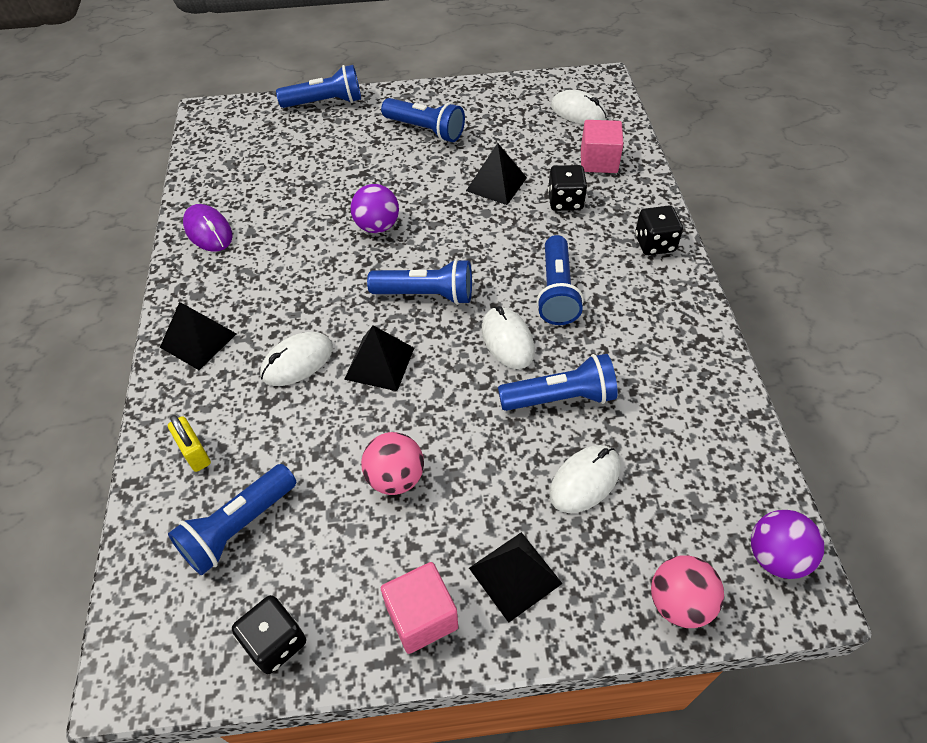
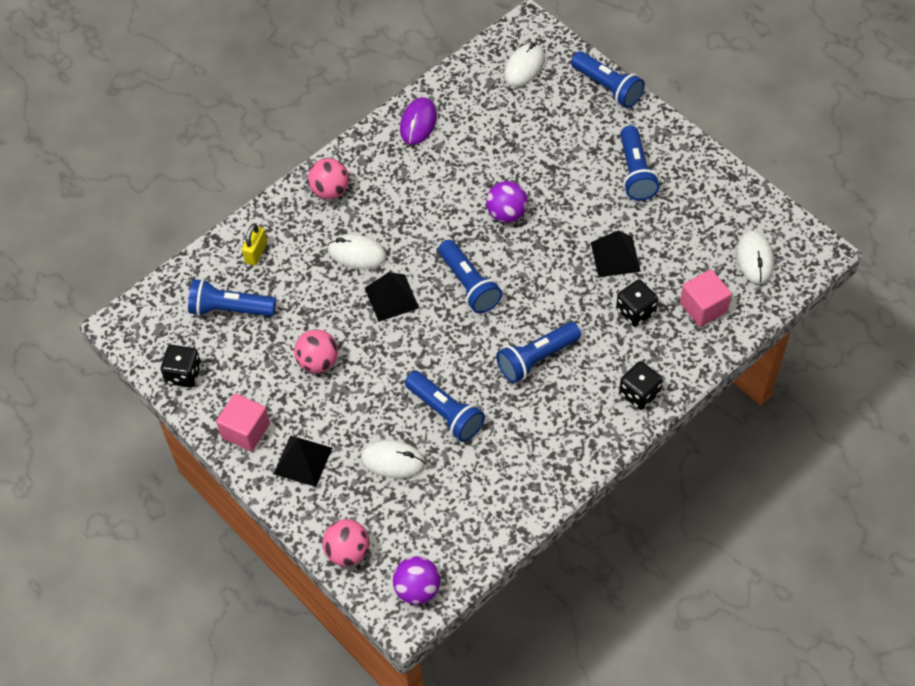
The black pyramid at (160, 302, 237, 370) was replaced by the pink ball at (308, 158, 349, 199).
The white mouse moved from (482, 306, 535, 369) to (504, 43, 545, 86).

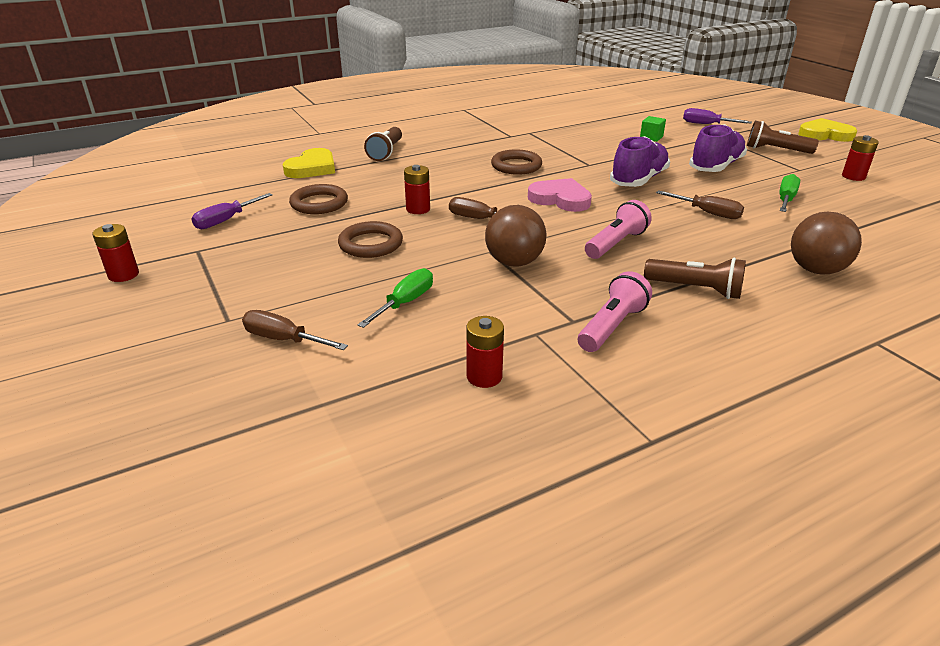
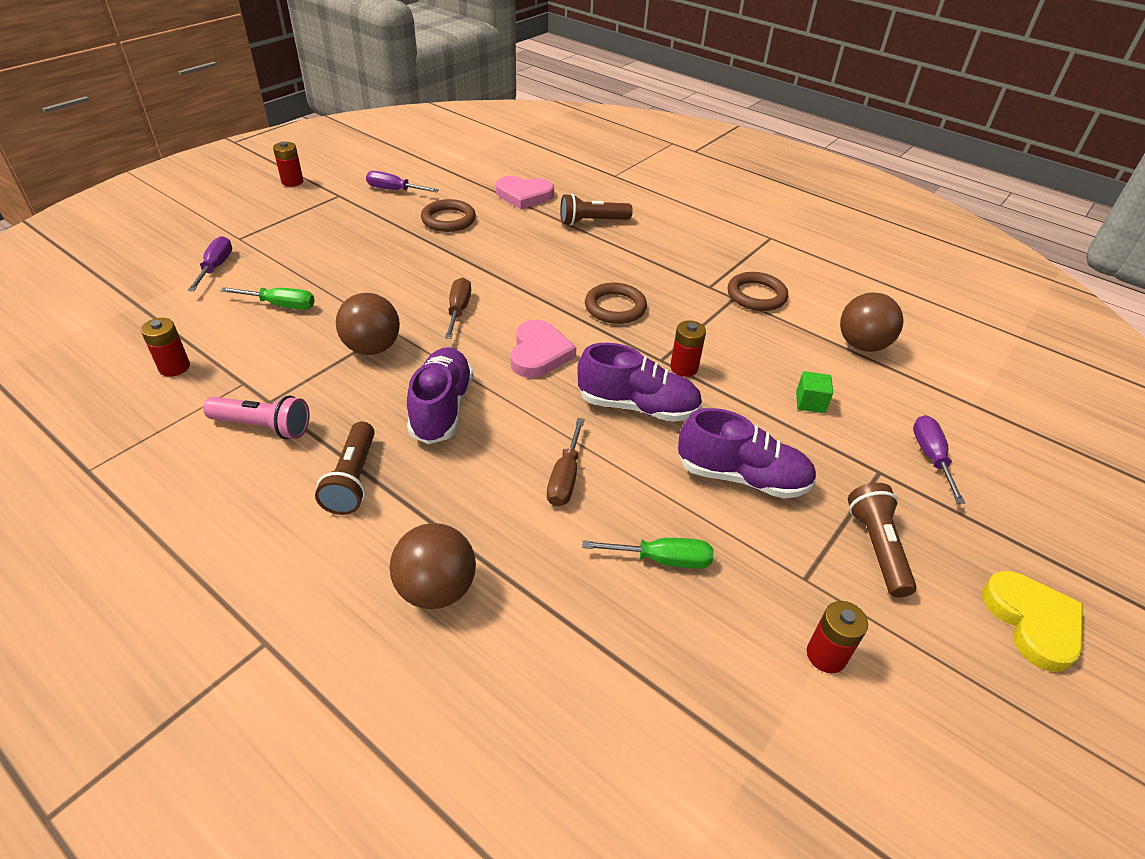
The brown screwdriver at (242, 310, 348, 350) became the purple screwdriver at (188, 236, 232, 291).
The yellow heart at (283, 148, 335, 178) became the pink heart at (496, 176, 554, 209).
The brown ring moved from (338, 221, 403, 258) to (728, 272, 788, 311).
The red battery moved from (404, 165, 430, 214) to (670, 320, 706, 377).
The pink flashlight at (585, 200, 652, 259) was replaced by the purple shoe at (407, 347, 473, 444).
The brown ball at (840, 292, 903, 352) appeared.

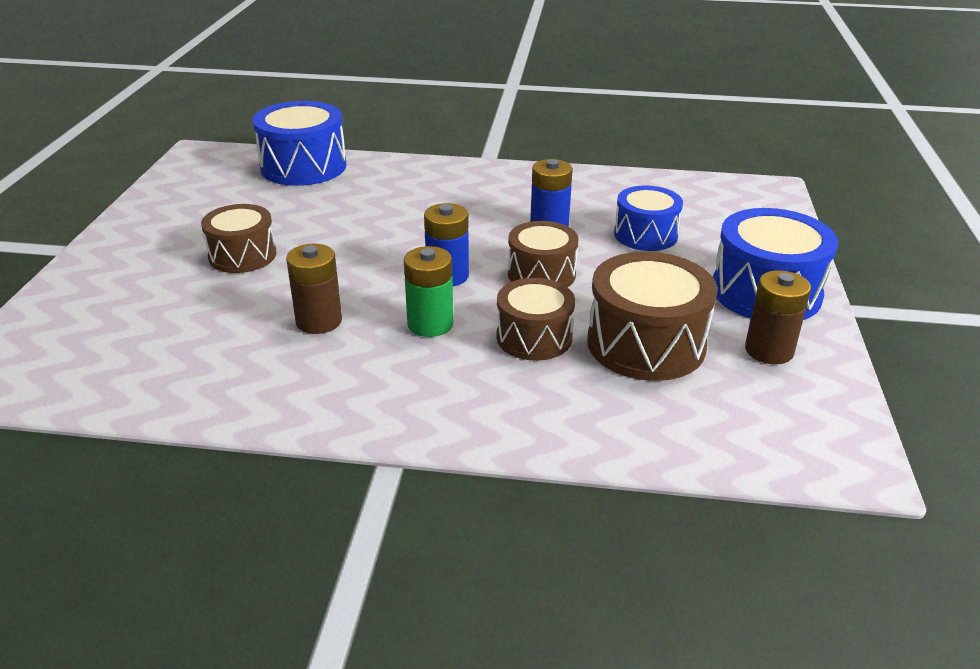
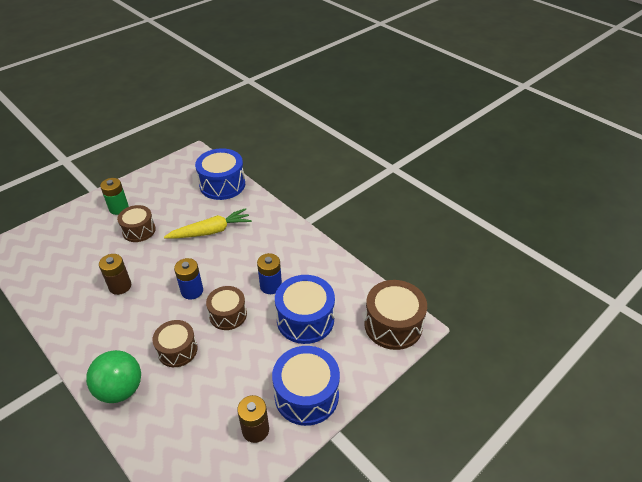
The green battery moved from (404, 246, 453, 337) to (100, 178, 129, 215).
The brown drum moved from (587, 252, 717, 381) to (364, 280, 427, 350).
The blue drum at (614, 186, 683, 251) changed to 1.54 times the size.
The green ball at (86, 350, 141, 403) appeared.
The yellow carrot at (164, 208, 252, 239) appeared.

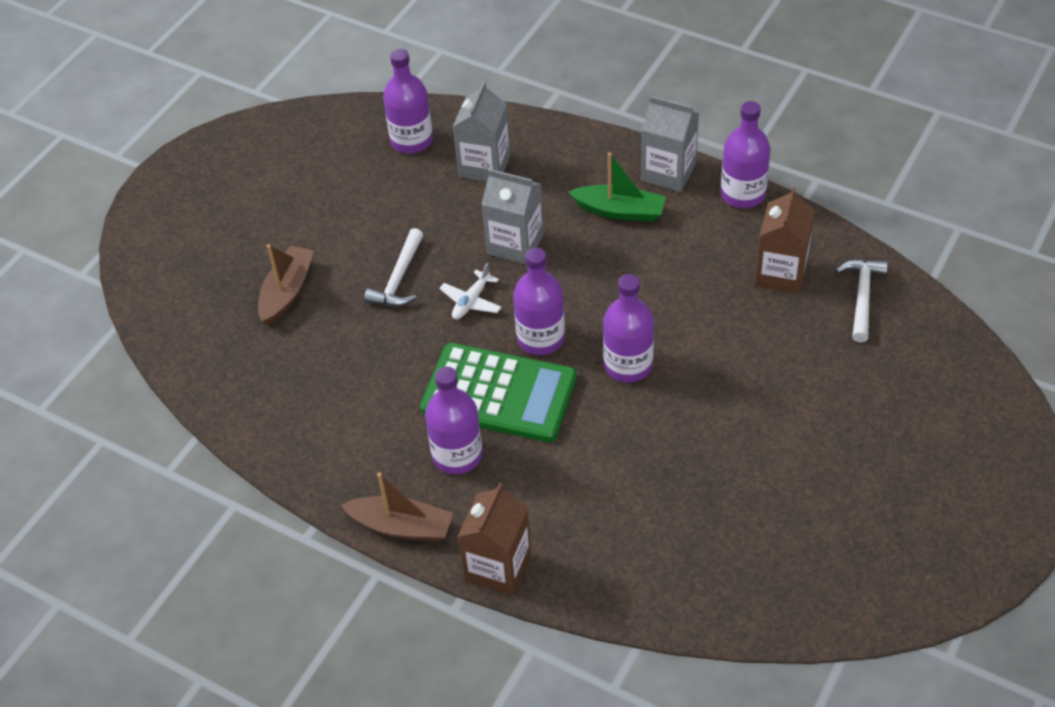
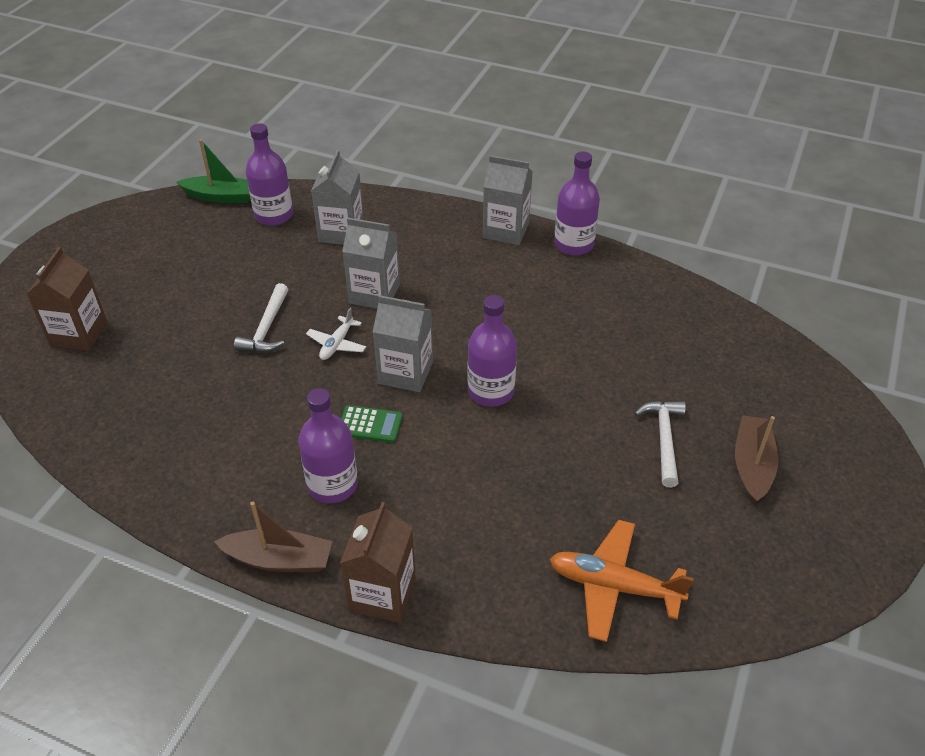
The brown boat moved from (258, 244, 314, 325) to (735, 415, 778, 504).
The green calculator at (420, 343, 577, 442) changed to 0.44 times the size.
The purple bottle at (513, 247, 565, 355) was replaced by the grey carton at (373, 295, 433, 392).
The green boat moved from (568, 153, 666, 222) to (177, 139, 250, 203).
The brown carton moved from (754, 187, 815, 294) to (27, 247, 107, 351).
The white hammer moved from (836, 259, 888, 343) to (635, 401, 686, 487).
The orange plane at (550, 520, 694, 642) appeared.

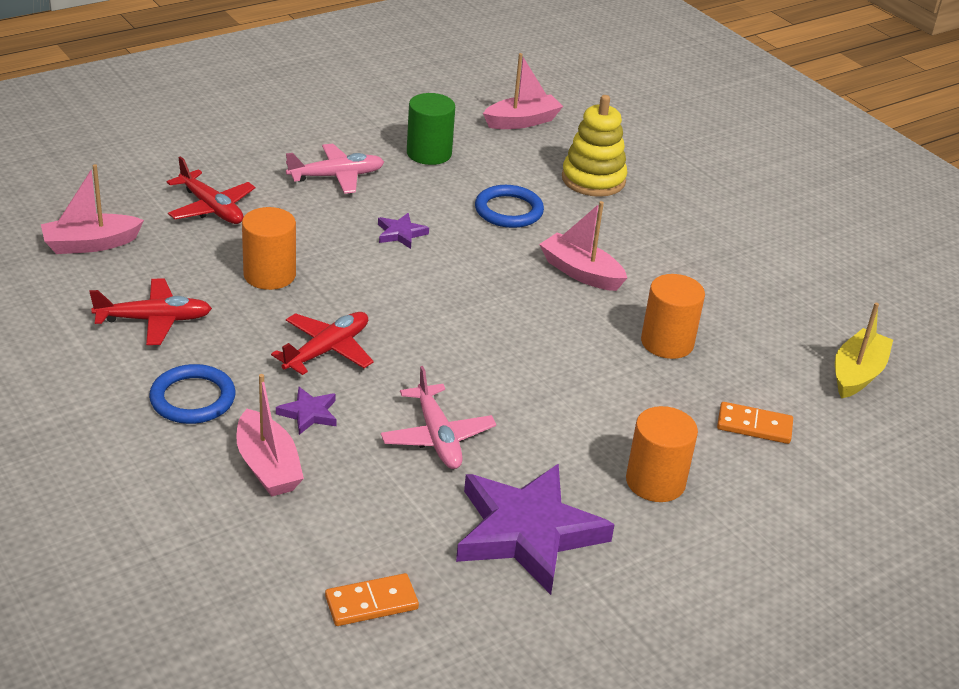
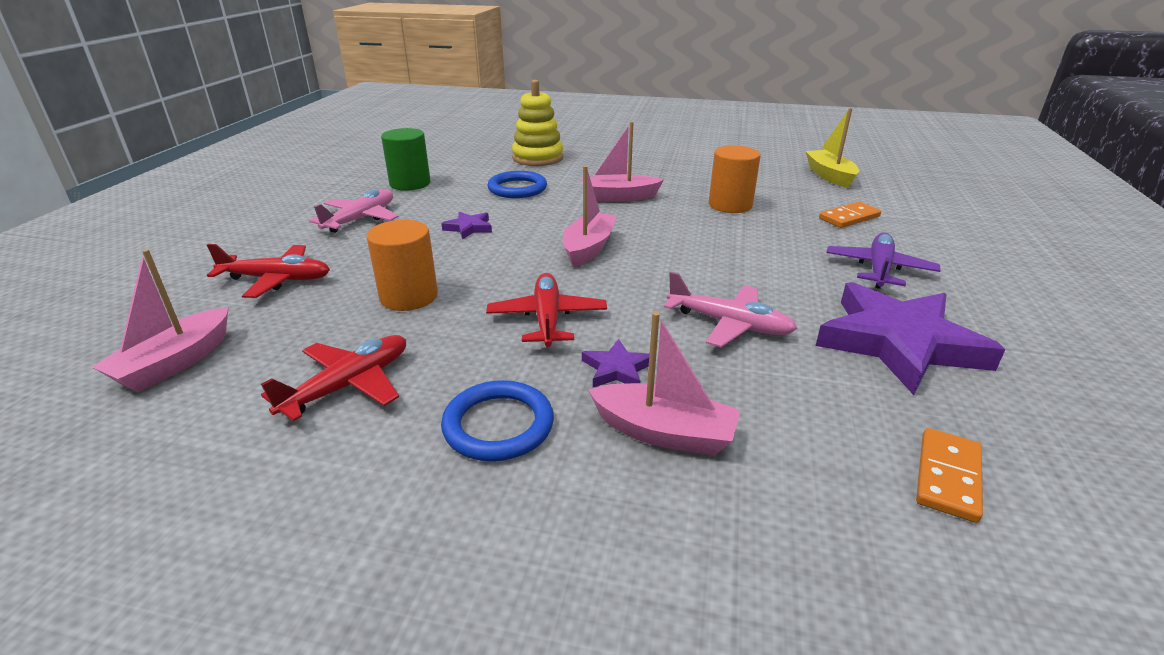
The pink boat moved from (483, 53, 563, 129) to (563, 166, 617, 267).
The orange cylinder at (626, 406, 698, 502) was replaced by the purple plane at (826, 233, 941, 289).

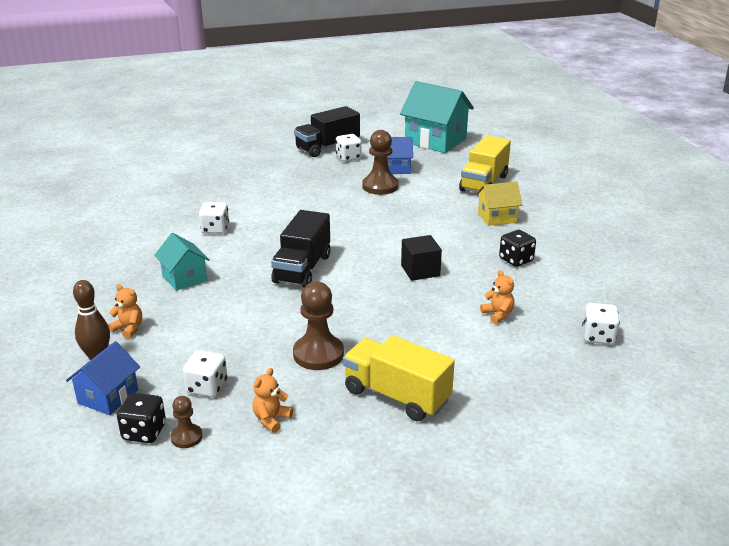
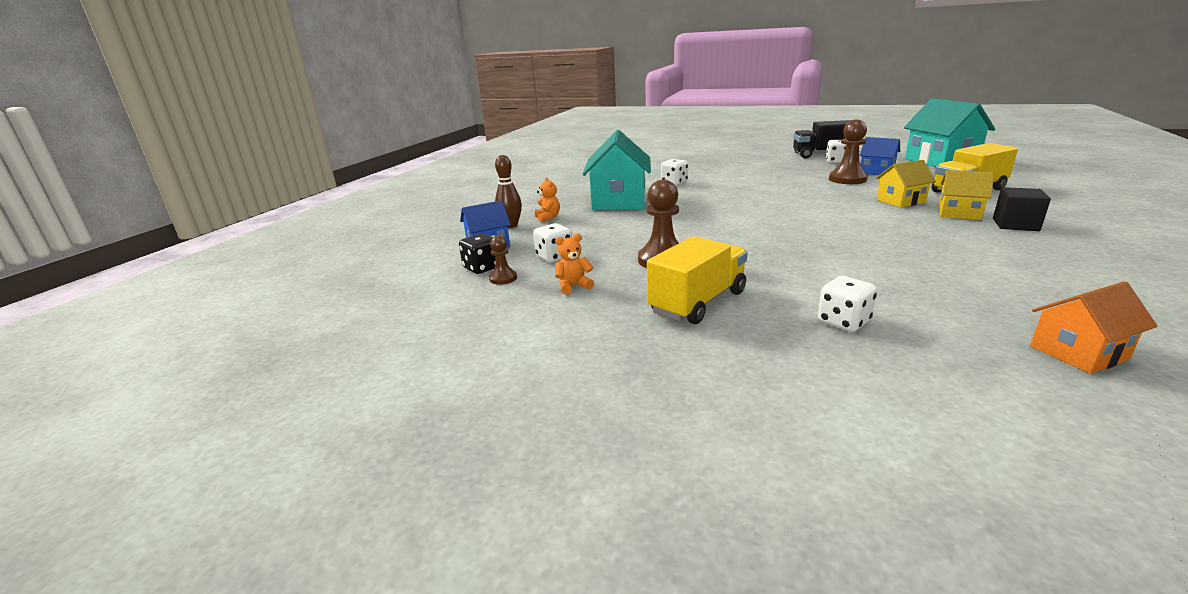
The turquoise house at (154, 233, 210, 291) changed to 1.81 times the size.
The black truck at (271, 210, 330, 287) disappeared.
The yellow truck at (343, 336, 455, 421) turned 60 degrees clockwise.
The black cube moved from (401, 235, 442, 281) to (993, 187, 1051, 231).
The orange teddy bear at (480, 270, 514, 324) disappeared.
The black dice at (499, 230, 536, 267) disappeared.
The white dice moved from (582, 303, 620, 345) to (818, 276, 877, 332).
The yellow house at (876, 160, 936, 208) appeared.
The orange house at (1030, 281, 1158, 374) appeared.

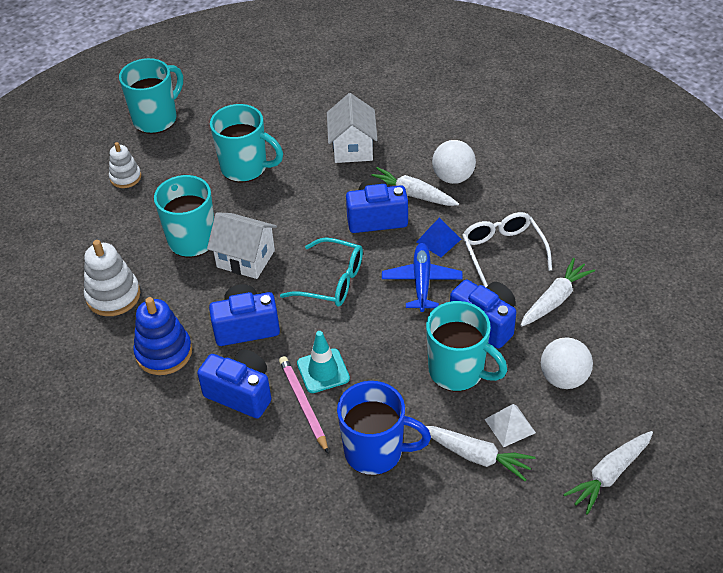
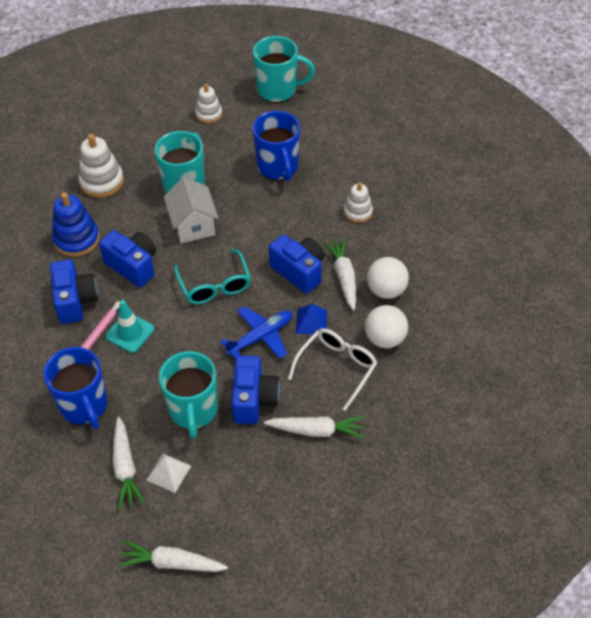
The turquoise mug at (210, 104, 283, 183) became the blue mug at (252, 111, 300, 181).
The white house at (327, 93, 378, 163) was replaced by the white stacking toy at (344, 182, 373, 223).
The white ball moved from (541, 337, 593, 389) to (365, 305, 408, 348).

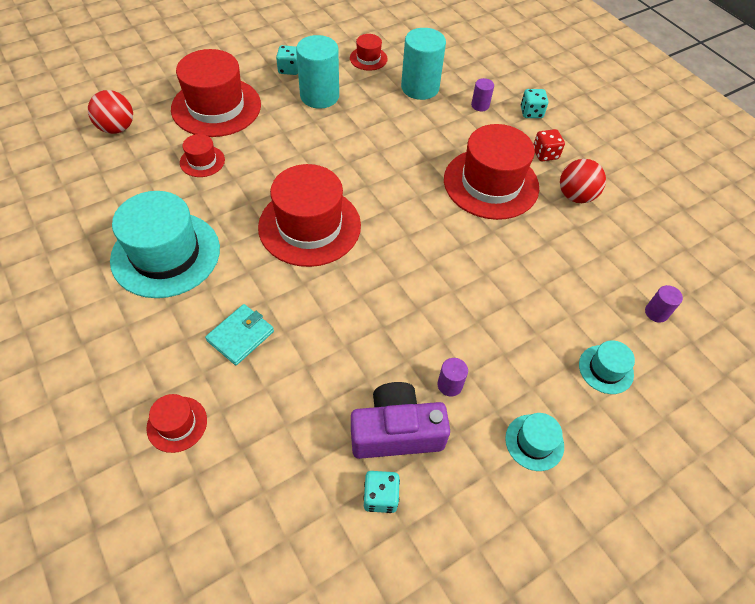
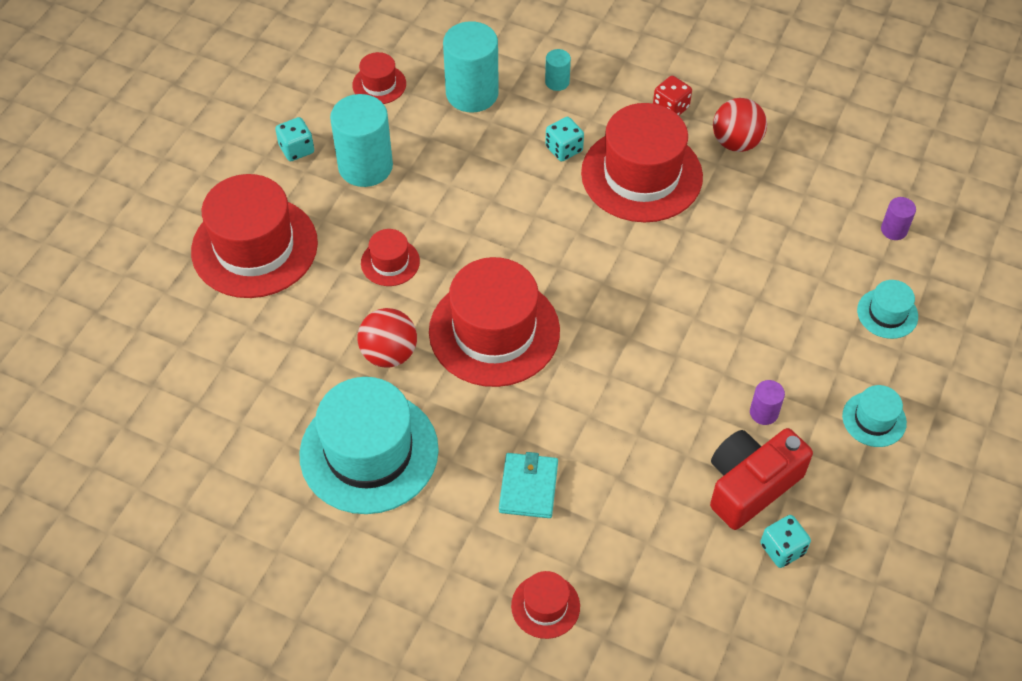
The red ball moved from (88, 90, 133, 134) to (357, 308, 417, 368).
The red hat moved from (180, 134, 225, 177) to (361, 229, 420, 286).
The purple camera at (351, 382, 450, 459) became the red camera at (710, 428, 813, 530).
The purple cylinder at (471, 78, 494, 111) became the turquoise cylinder at (545, 49, 571, 91).
The turquoise dice moved from (521, 89, 548, 118) to (545, 117, 584, 161).

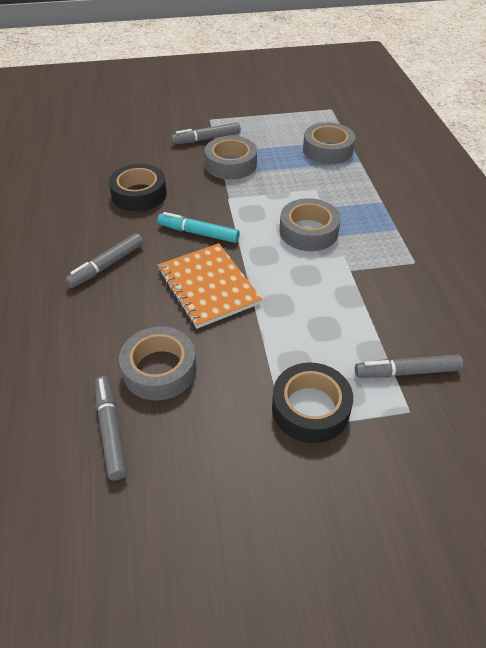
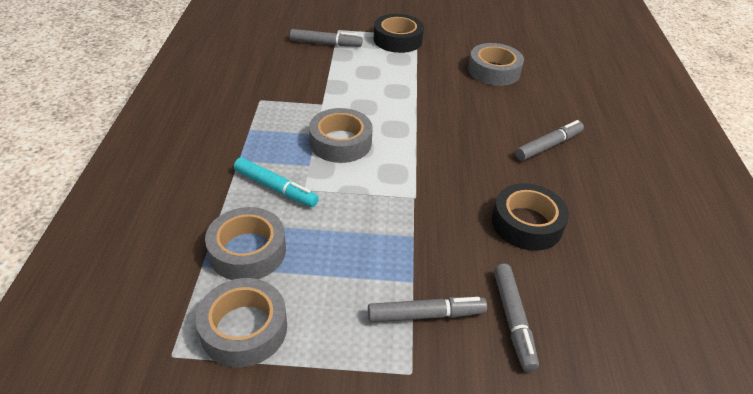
The grey marker moved from (95, 376, 127, 480) to (494, 264, 539, 372).
The turquoise marker moved from (157, 212, 240, 243) to (234, 158, 319, 207).
The orange notebook at (158, 243, 262, 329) disappeared.
The grey tape moved from (205, 136, 257, 180) to (196, 278, 287, 367).

